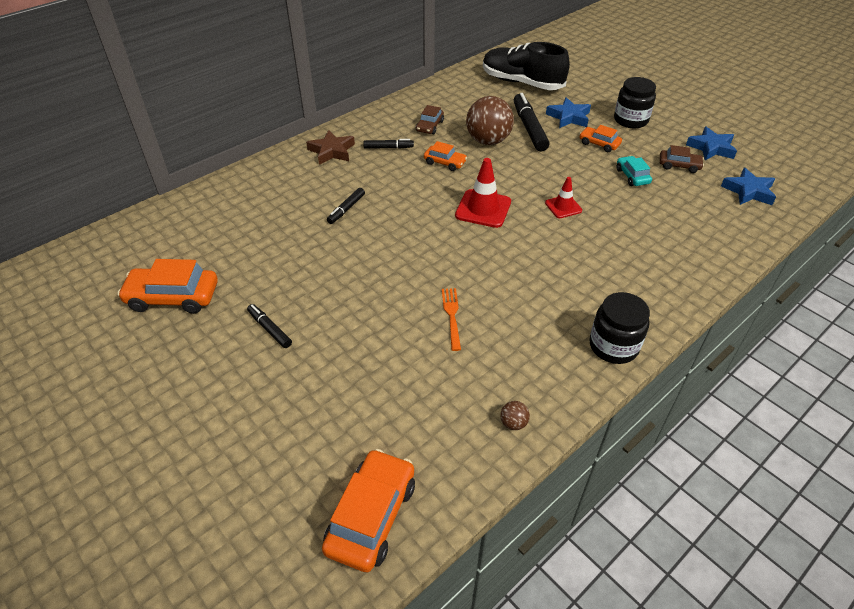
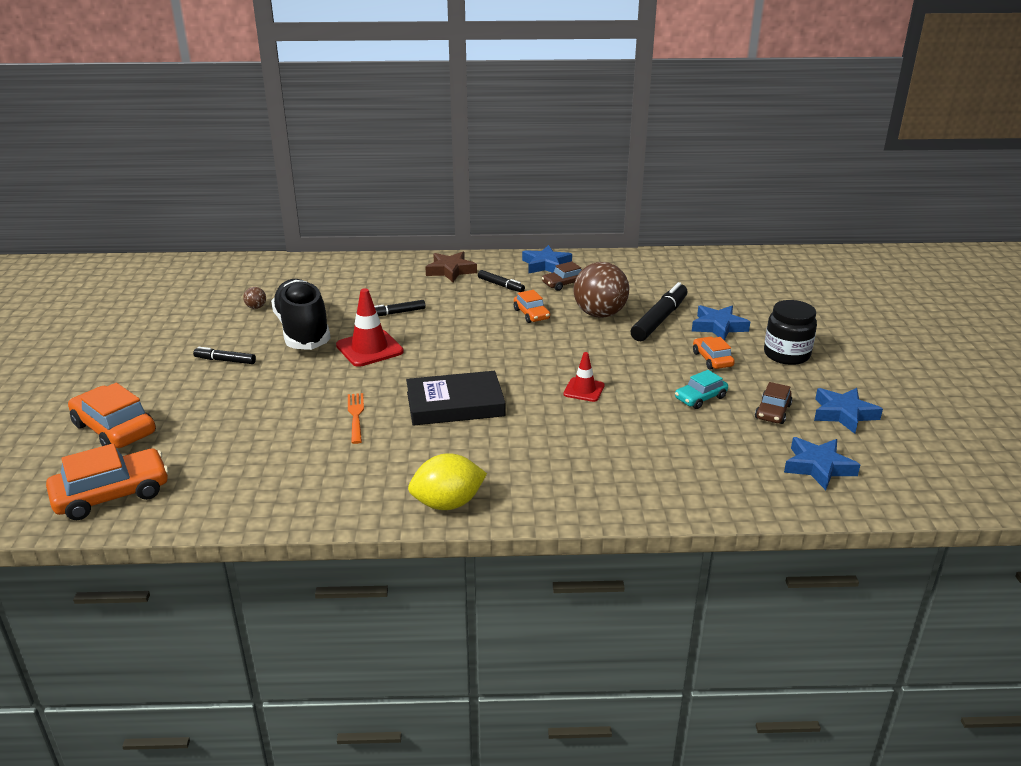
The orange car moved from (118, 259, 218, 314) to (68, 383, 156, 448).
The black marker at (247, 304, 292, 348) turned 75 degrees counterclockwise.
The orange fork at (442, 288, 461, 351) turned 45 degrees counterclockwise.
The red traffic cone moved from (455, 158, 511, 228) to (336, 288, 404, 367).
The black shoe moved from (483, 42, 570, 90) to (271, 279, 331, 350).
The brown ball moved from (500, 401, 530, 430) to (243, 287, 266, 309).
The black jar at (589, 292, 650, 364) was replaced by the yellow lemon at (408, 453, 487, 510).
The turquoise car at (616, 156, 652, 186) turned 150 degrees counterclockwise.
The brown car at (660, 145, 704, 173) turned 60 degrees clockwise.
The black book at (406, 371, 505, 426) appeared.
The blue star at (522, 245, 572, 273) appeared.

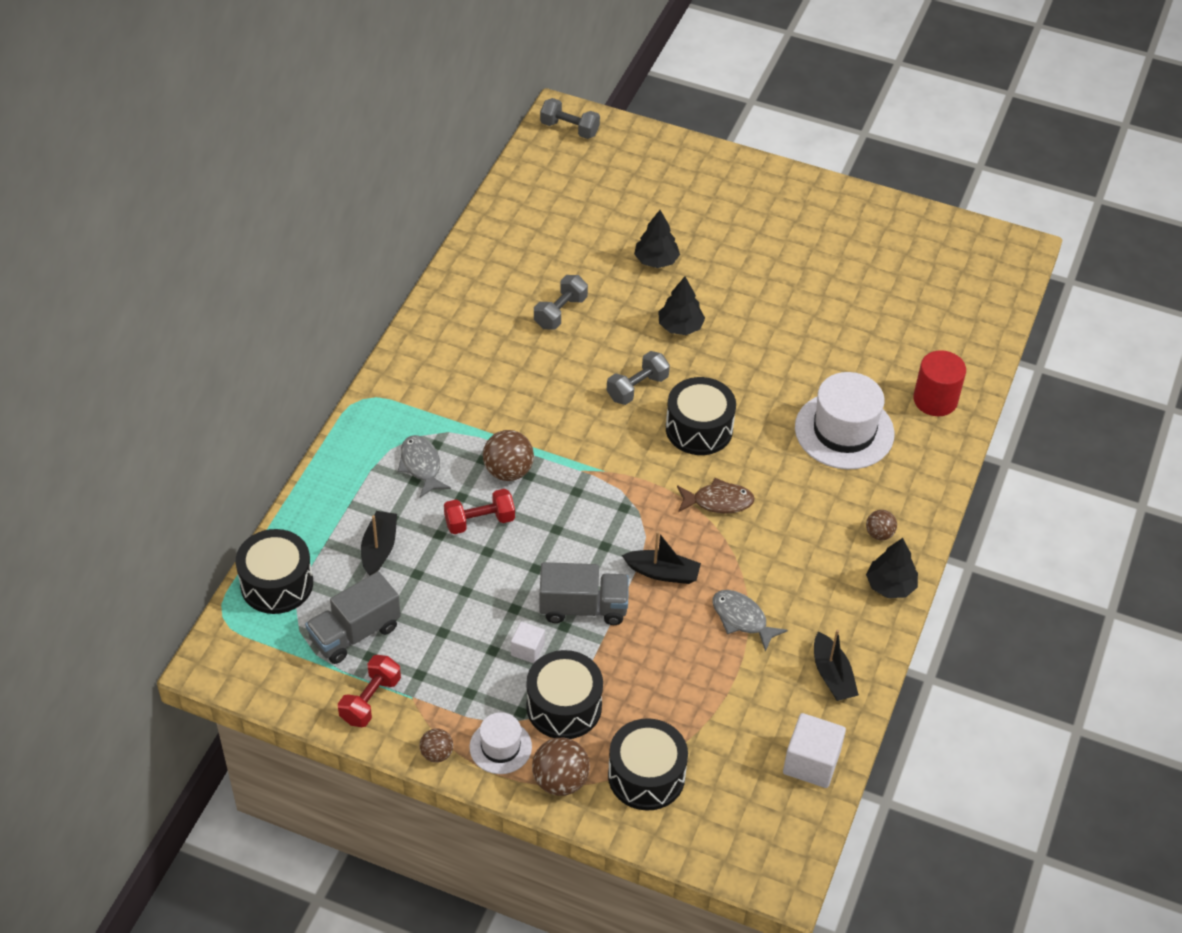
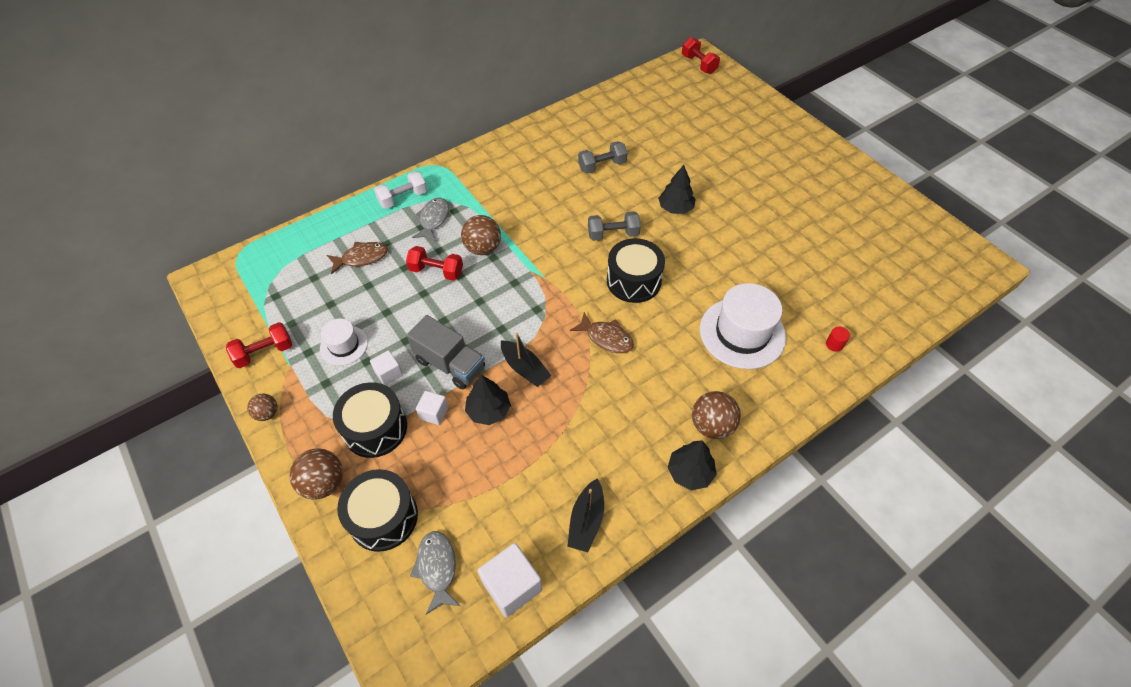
The black drum at (236, 529, 313, 614) disappeared.
The grey truck at (305, 571, 401, 664) disappeared.
The black boat at (361, 511, 397, 576) was replaced by the brown fish at (327, 242, 388, 274).
The white hat moved from (470, 712, 532, 774) to (320, 319, 368, 365).
The grey dumbbell at (540, 98, 600, 139) became the red dumbbell at (682, 37, 720, 74).
The black tree moved from (634, 210, 680, 268) to (465, 375, 511, 425).
The grey fish moved from (713, 590, 788, 652) to (410, 531, 460, 615).
The brown ball at (866, 510, 897, 540) changed to 1.69 times the size.
The red cylinder at (913, 350, 966, 416) changed to 0.44 times the size.
The white dumbbell at (374, 171, 427, 209) appeared.
The white cube at (416, 391, 448, 425) appeared.

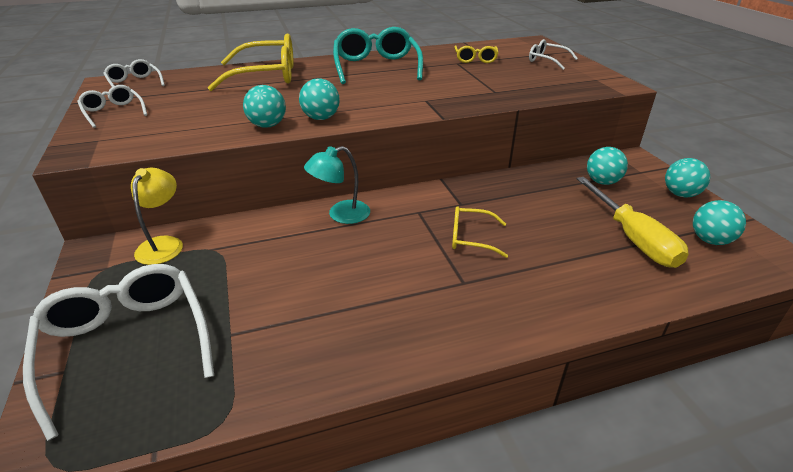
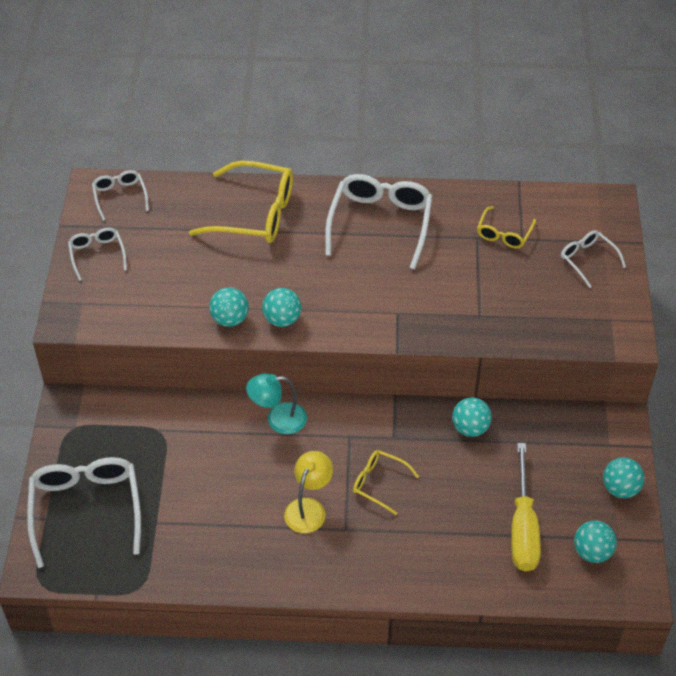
The yellow lamp moved from (131, 168, 183, 265) to (284, 451, 333, 533).
The turquoise glasses at (333, 27, 423, 84) became the white glasses at (325, 174, 432, 269).
The turquoise ball moved from (587, 147, 628, 185) to (452, 397, 492, 437).

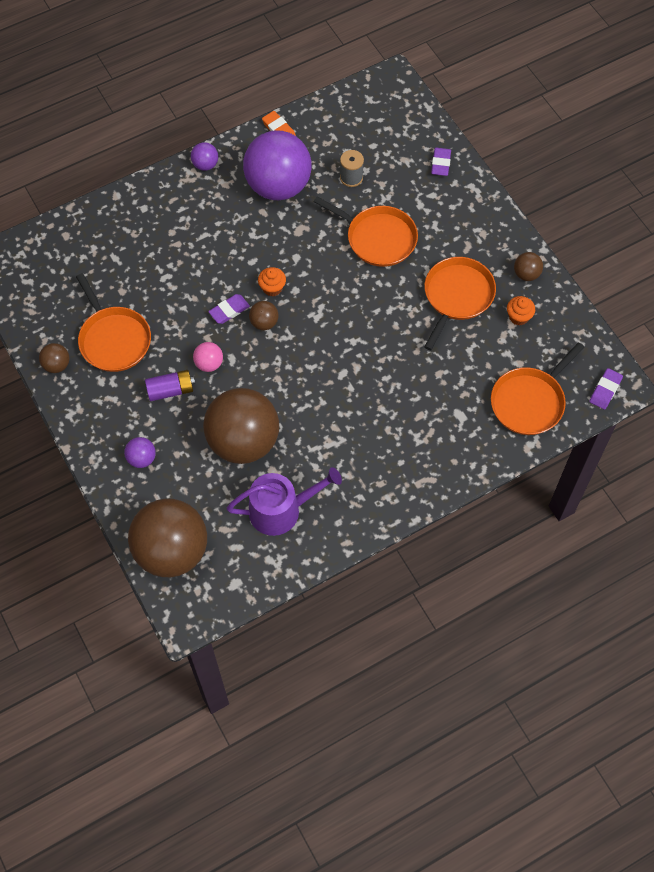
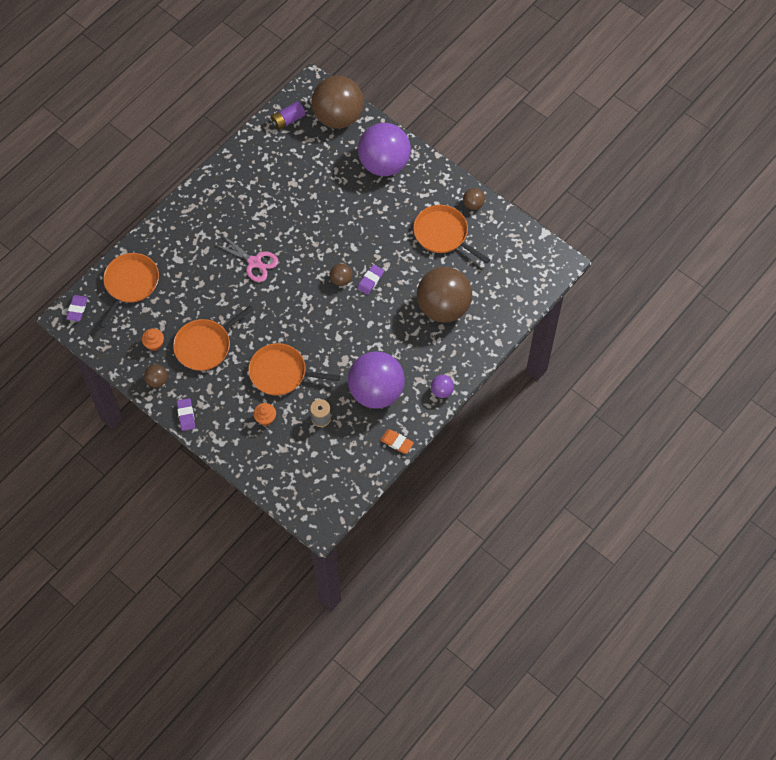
The purple ball at (124, 437, 156, 468) changed to 2.42 times the size.
The purple battery moved from (145, 370, 195, 401) to (271, 101, 306, 130).
The pink ball at (193, 342, 223, 372) disappeared.
The brown ball moved from (203, 388, 279, 464) to (417, 267, 472, 323).
The purple watering can at (227, 467, 342, 536) disappeared.
The orange cupcake moved from (258, 267, 286, 296) to (253, 403, 276, 426).
The orange pan at (424, 257, 496, 350) turned 45 degrees clockwise.
The purple eraser moved from (431, 148, 451, 176) to (177, 398, 195, 431).
The pink scissors at (214, 235, 278, 282) appeared.

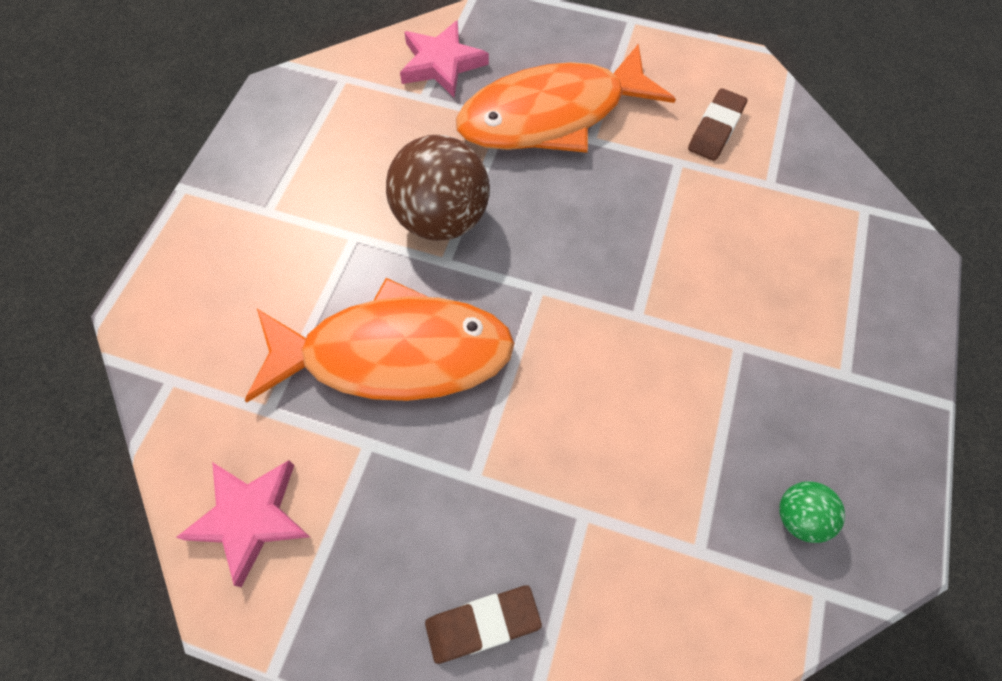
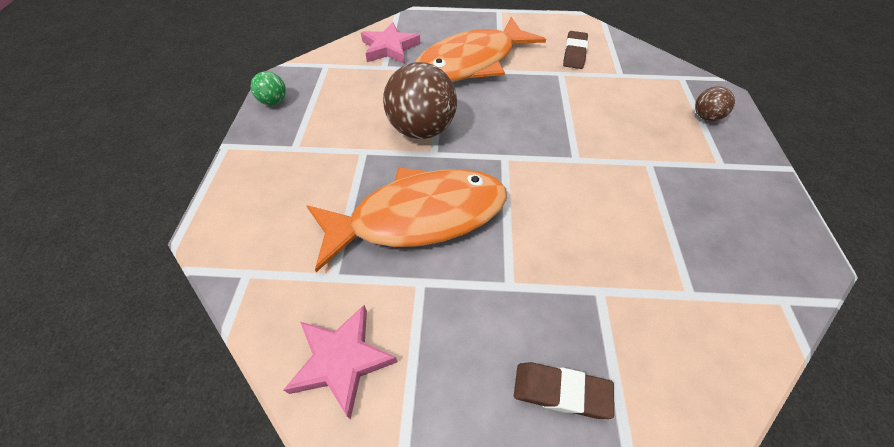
The brown eraser at (425, 585, 542, 664) turned 45 degrees clockwise.
The green ball moved from (779, 481, 845, 543) to (251, 71, 286, 105).
The brown ball at (695, 86, 735, 121) appeared.

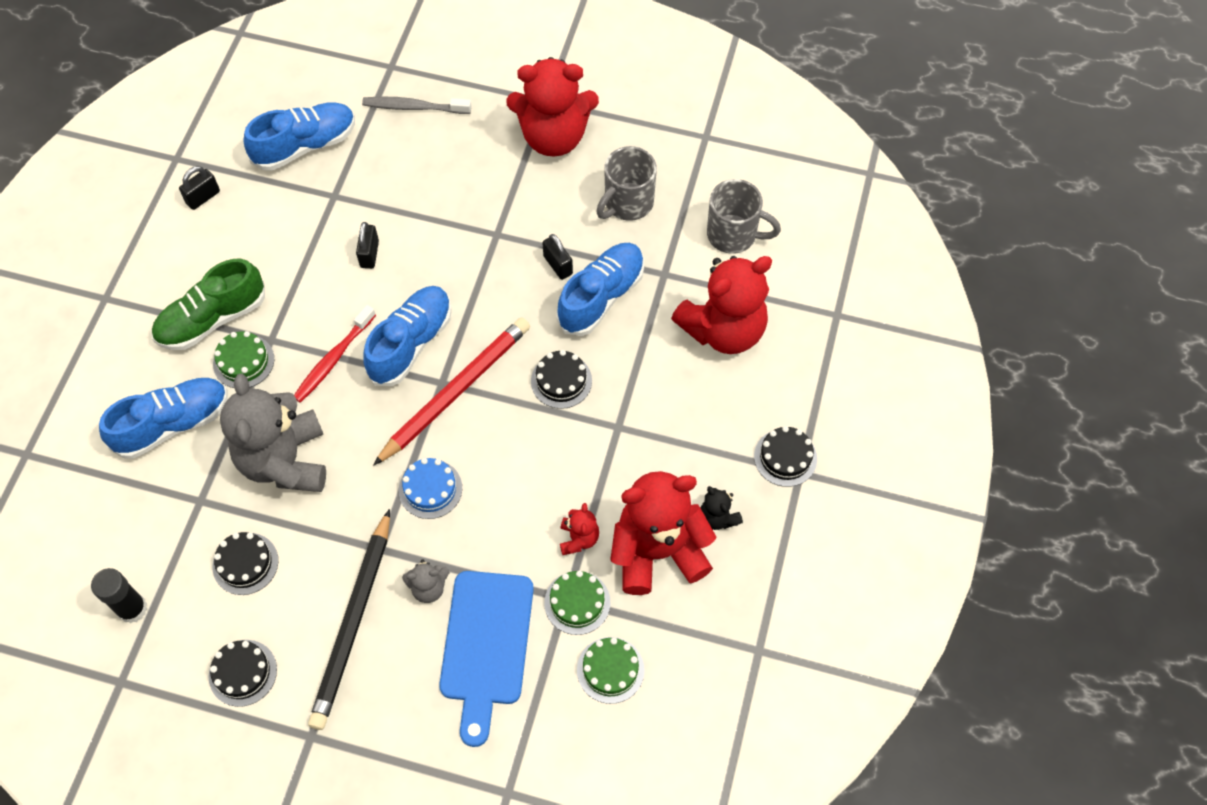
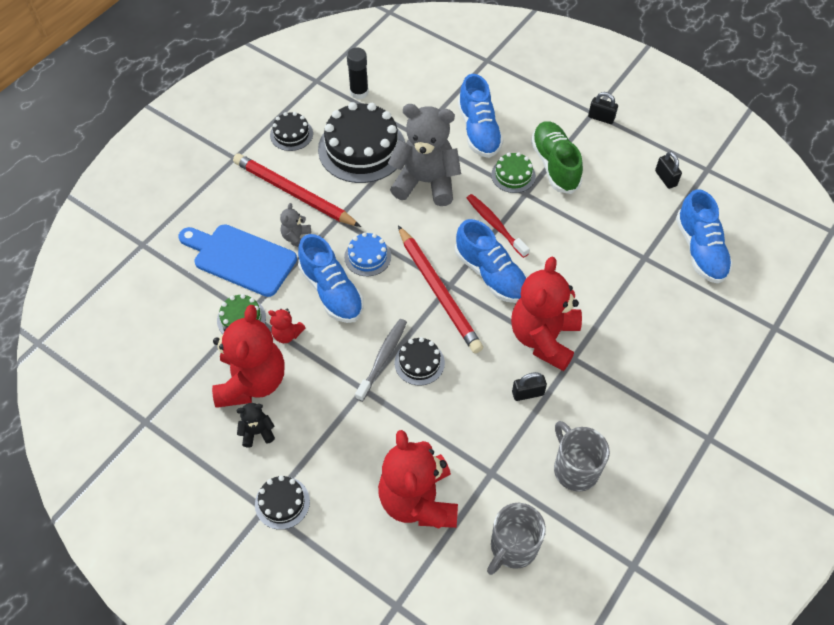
The black cake at (213, 532, 278, 595) changed to 2.02 times the size.
The black pencil at (308, 509, 390, 730) became the red pencil at (233, 154, 361, 227).
The black padlock moved from (356, 222, 379, 269) to (588, 92, 618, 124).
The grey toothbrush moved from (362, 96, 471, 114) to (355, 319, 407, 402).
The red teddy bear moved from (507, 57, 599, 156) to (511, 256, 582, 371).
The blue shoe moved from (557, 243, 644, 336) to (298, 234, 364, 323).
The green cake at (577, 637, 645, 704) disappeared.

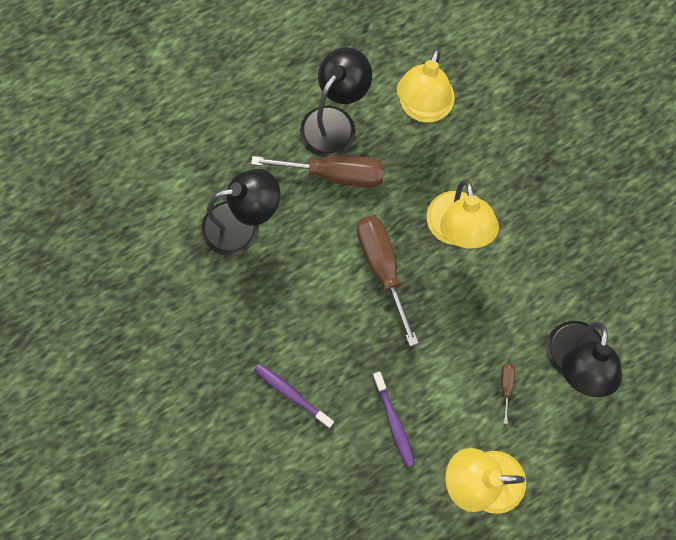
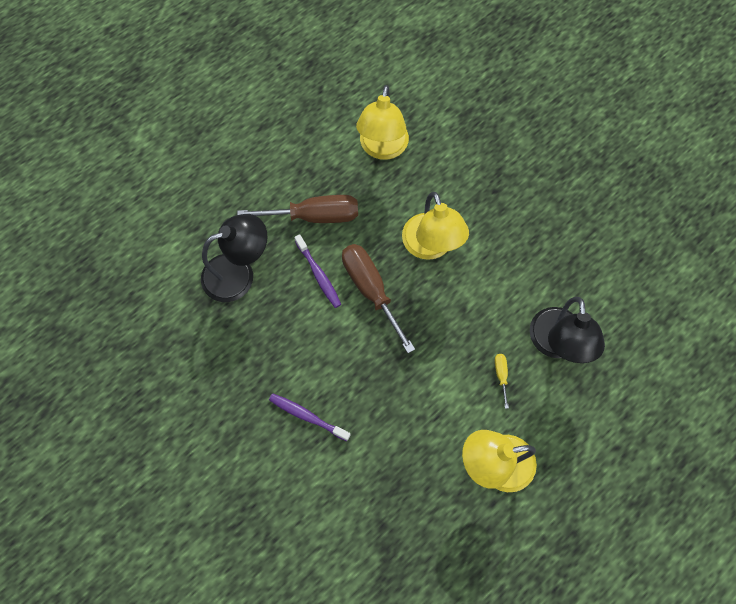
The black lamp at (300, 47, 372, 157) disappeared.
The purple toothbrush moved from (373, 372, 415, 467) to (294, 234, 341, 308).
The brown screwdriver at (502, 363, 515, 424) became the yellow screwdriver at (495, 354, 509, 409).

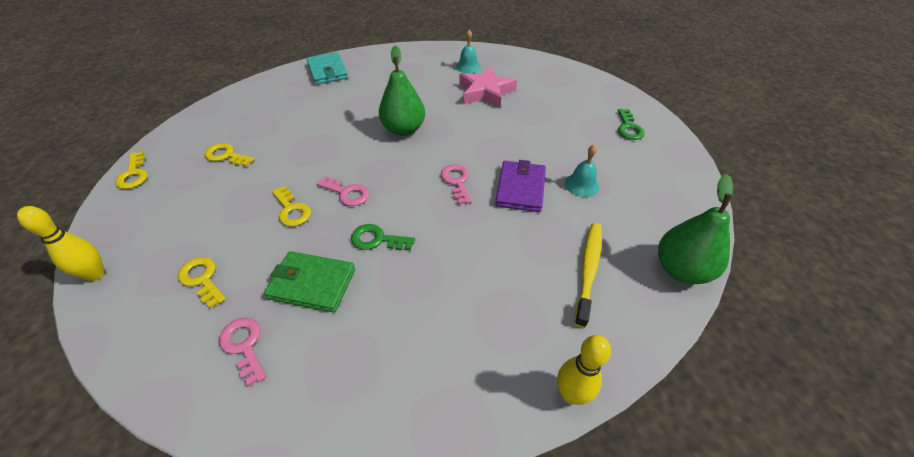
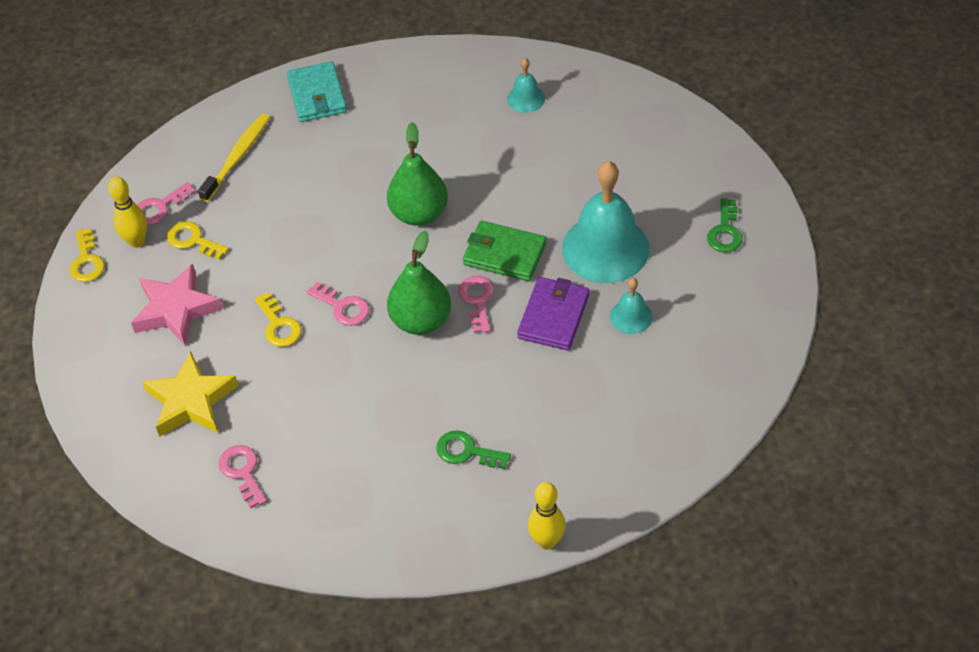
The yellow bowling pin moved from (17, 206, 105, 281) to (108, 177, 147, 248).
The yellow key at (178, 257, 226, 308) was replaced by the yellow star at (142, 351, 238, 437).
The green wallet moved from (264, 251, 355, 313) to (463, 221, 546, 281).
The green key moved from (351, 224, 415, 250) to (436, 430, 511, 469).
The pink star moved from (459, 67, 517, 108) to (131, 264, 223, 346).
The yellow toothbrush moved from (574, 223, 602, 328) to (198, 114, 270, 202).
The green pear moved from (658, 174, 733, 284) to (387, 231, 451, 335).
The pink key at (137, 182, 195, 225) appeared.
The turquoise bell at (562, 161, 649, 283) appeared.

